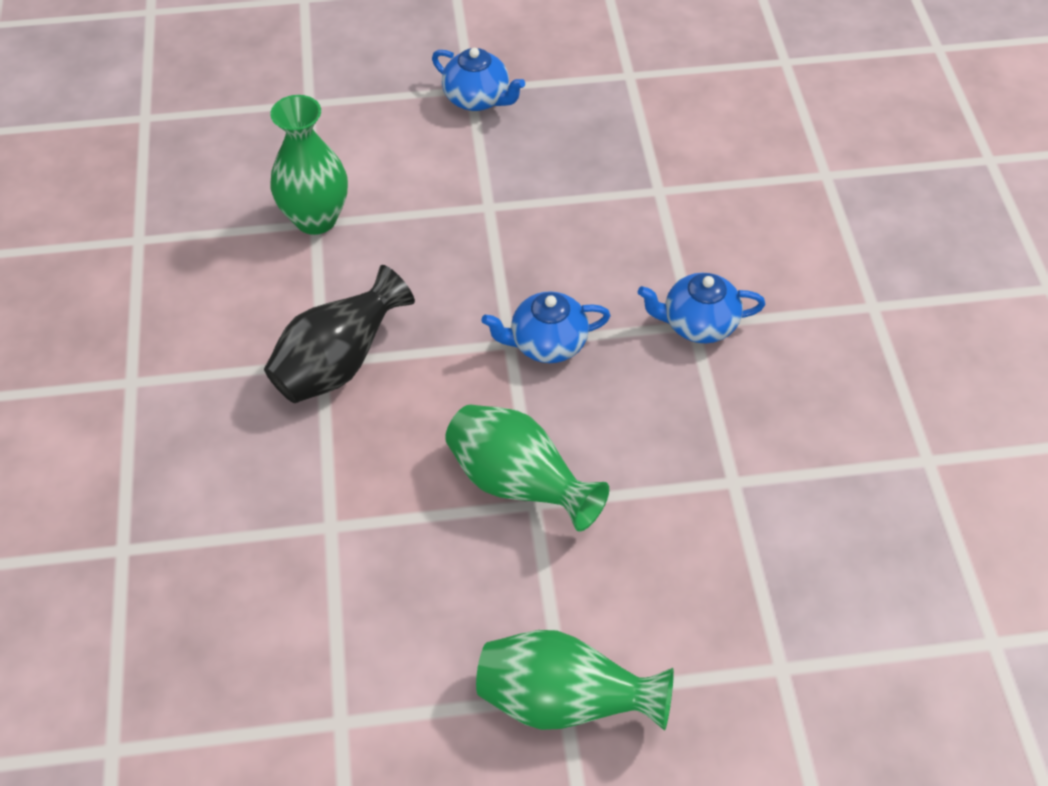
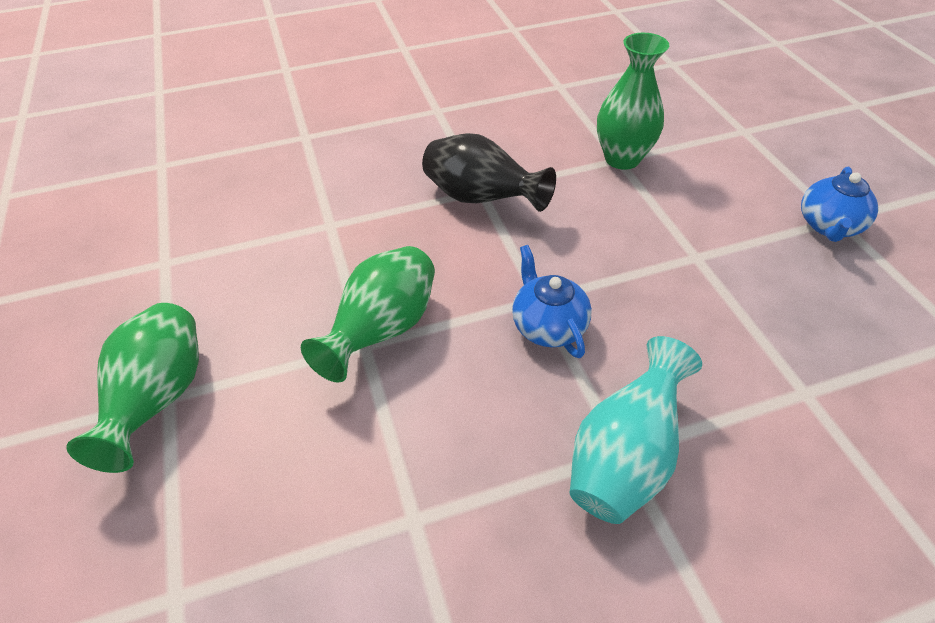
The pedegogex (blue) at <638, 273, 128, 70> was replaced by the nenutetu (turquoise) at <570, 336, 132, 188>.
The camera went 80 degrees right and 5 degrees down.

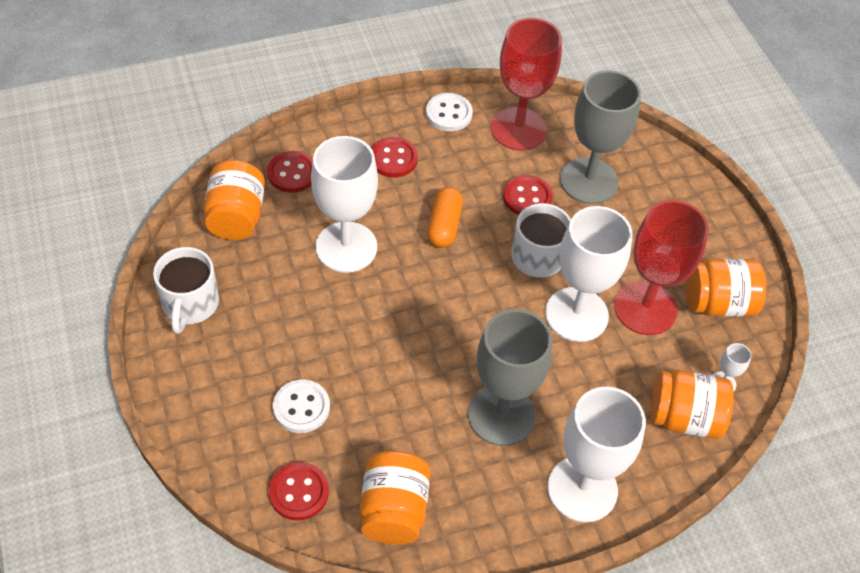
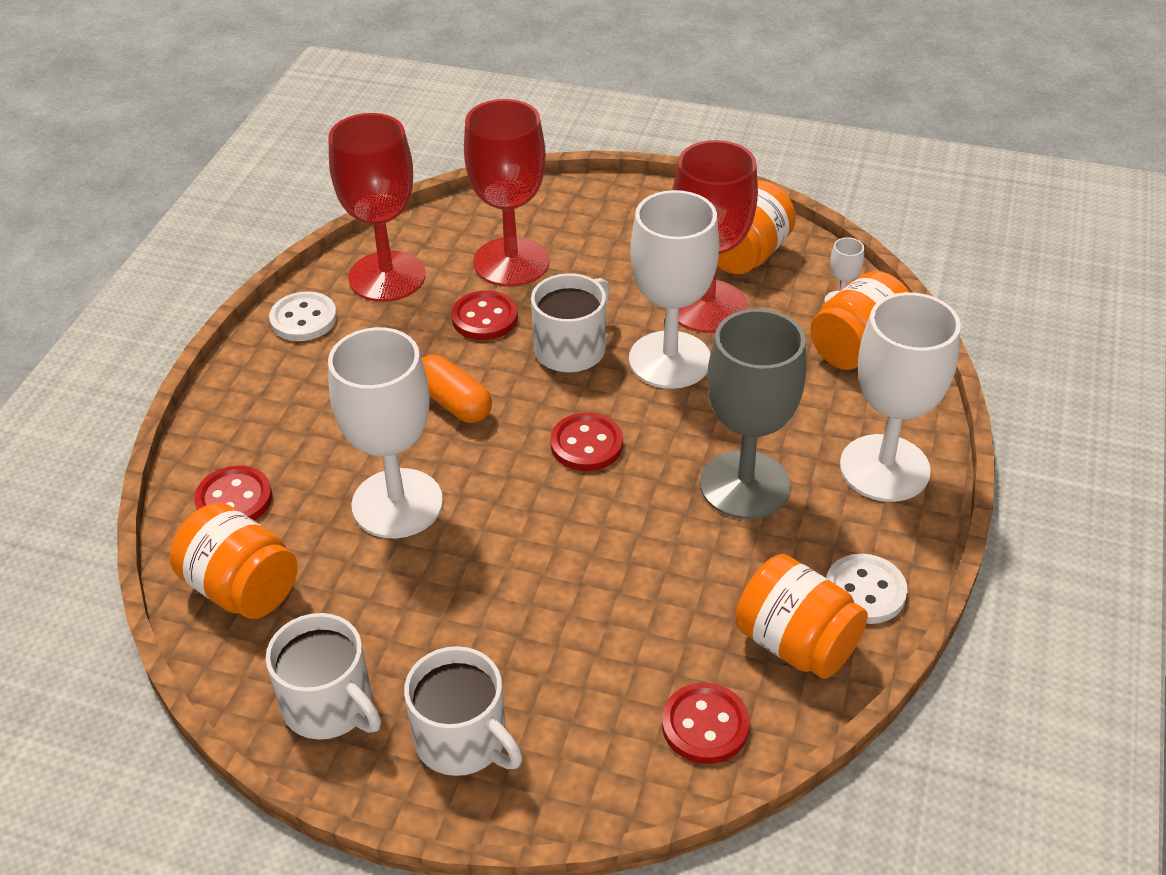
The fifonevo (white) at <404, 646, 119, 130> appeared.
The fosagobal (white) moved from <273, 379, 57, 54> to <826, 554, 81, 70>.
The fosagobal (red) moved from <371, 137, 47, 41> to <550, 412, 73, 59>.
The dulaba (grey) at <560, 70, 81, 134> became the dulaba (red) at <464, 99, 86, 188>.
The camera went 50 degrees left and 10 degrees down.

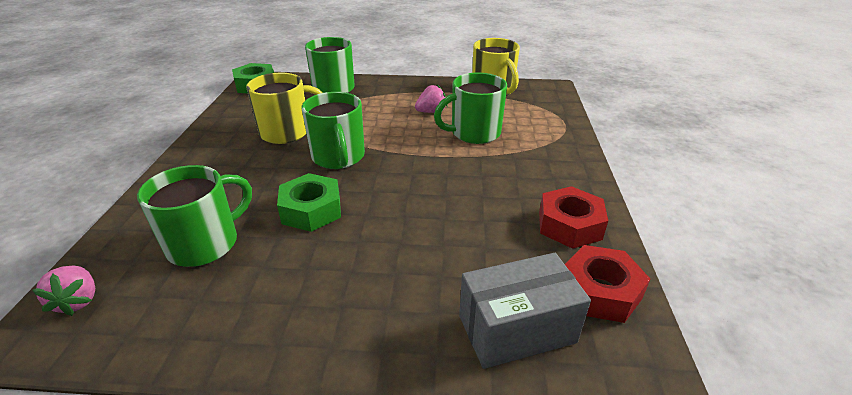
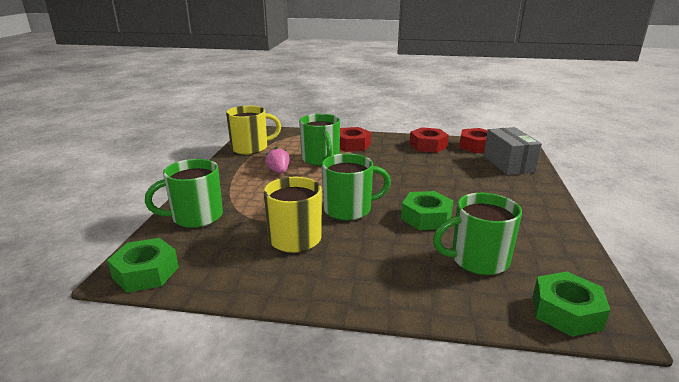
The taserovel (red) at <340, 127, 31, 25> appeared.
The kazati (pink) at <33, 266, 62, 50> was replaced by the taserovel (green) at <533, 272, 77, 65>.
The fifonevo (green) at <137, 165, 115, 102> turned 60 degrees counterclockwise.
The camera went 85 degrees left and 10 degrees down.

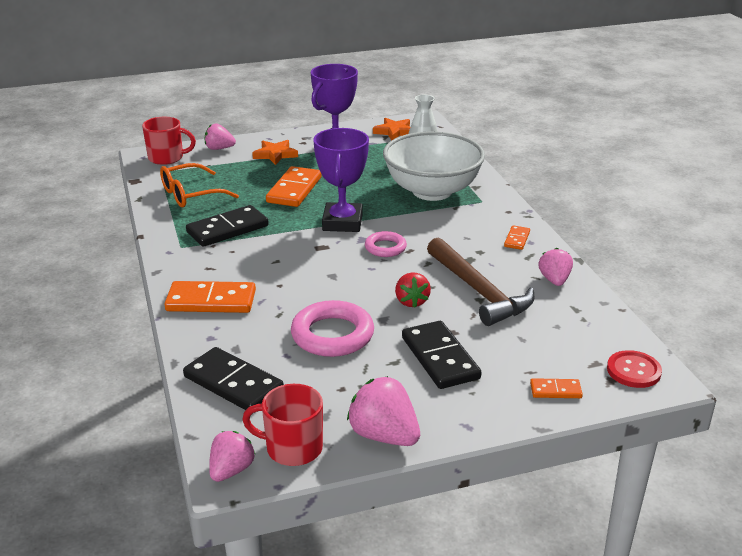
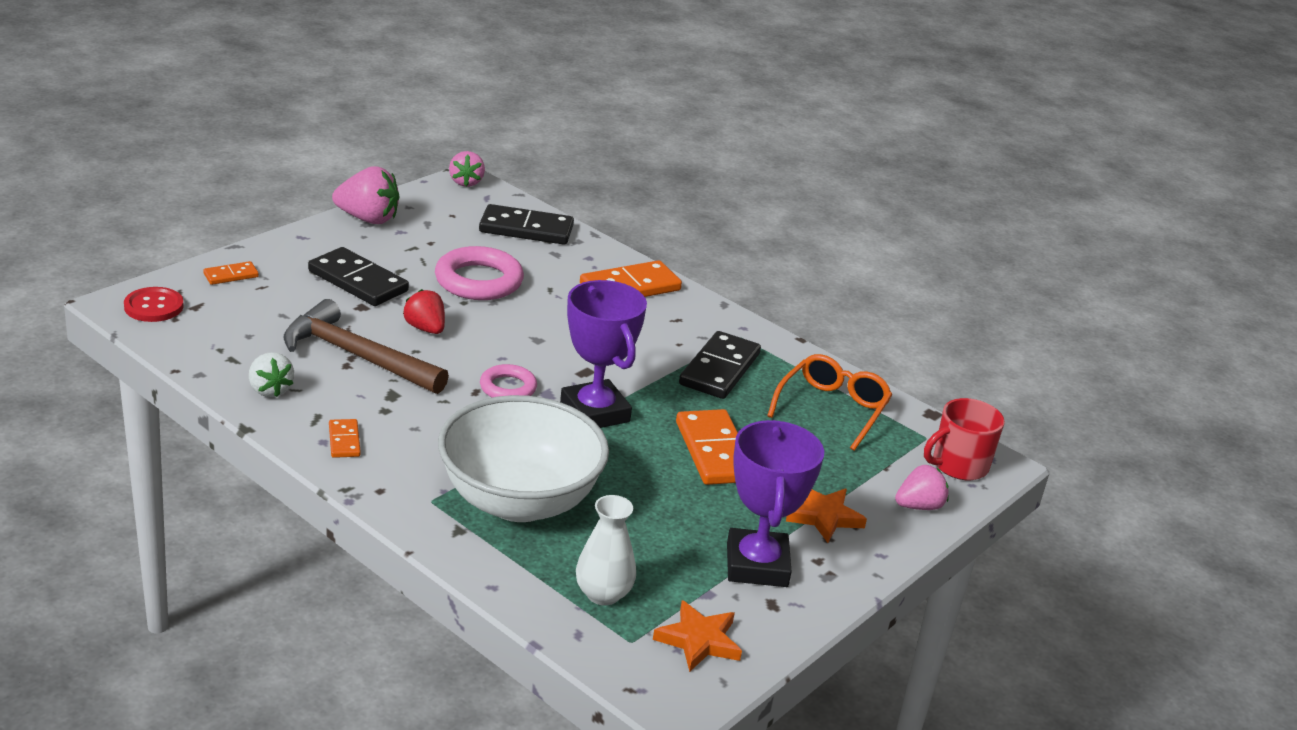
The fifonevo (red) at <242, 384, 81, 82> disappeared.
The kazati (pink) at <539, 248, 34, 38> became the kazati (white) at <249, 352, 45, 45>.
The camera went 145 degrees right and 0 degrees up.

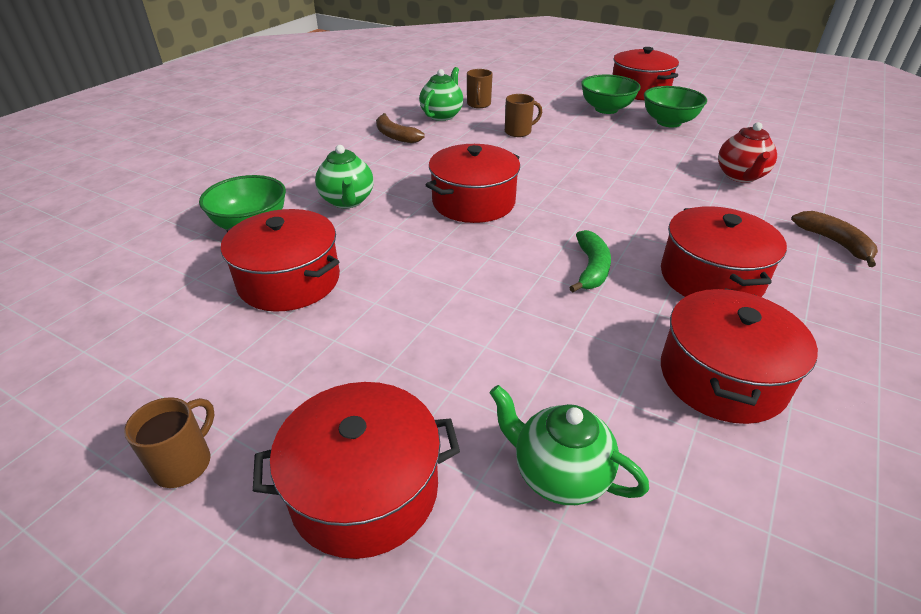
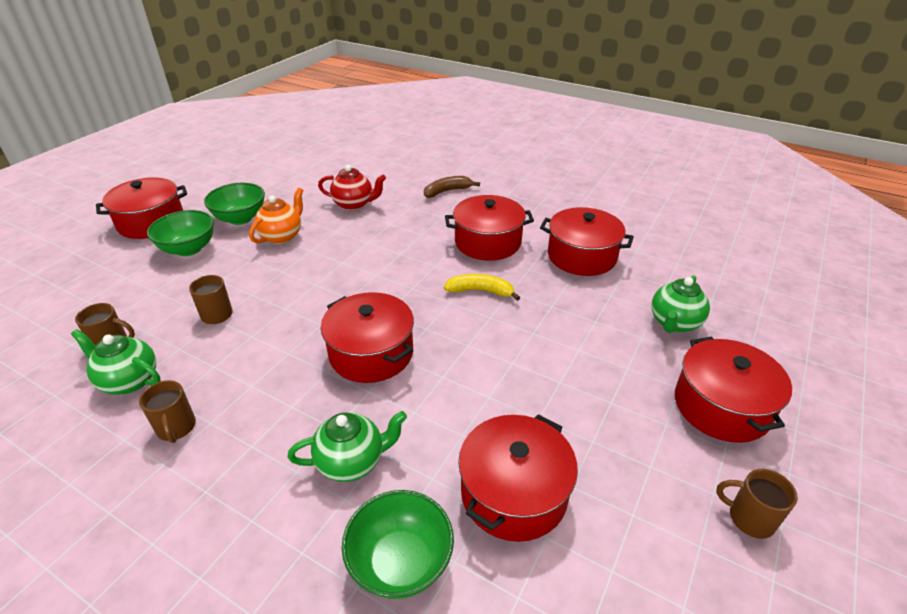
The pedegogex (orange) at <249, 188, 54, 56> appeared.
The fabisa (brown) at <376, 113, 49, 30> was replaced by the fifonevo (brown) at <139, 380, 57, 63>.
The fabisa (green) at <569, 230, 42, 62> became the fabisa (yellow) at <444, 274, 76, 27>.
The camera went 90 degrees left and 0 degrees up.

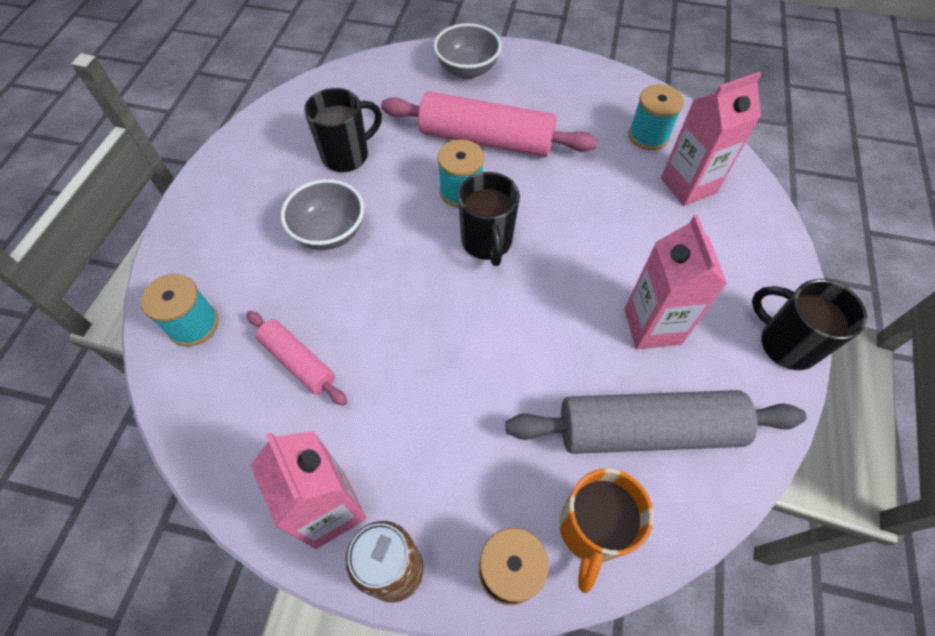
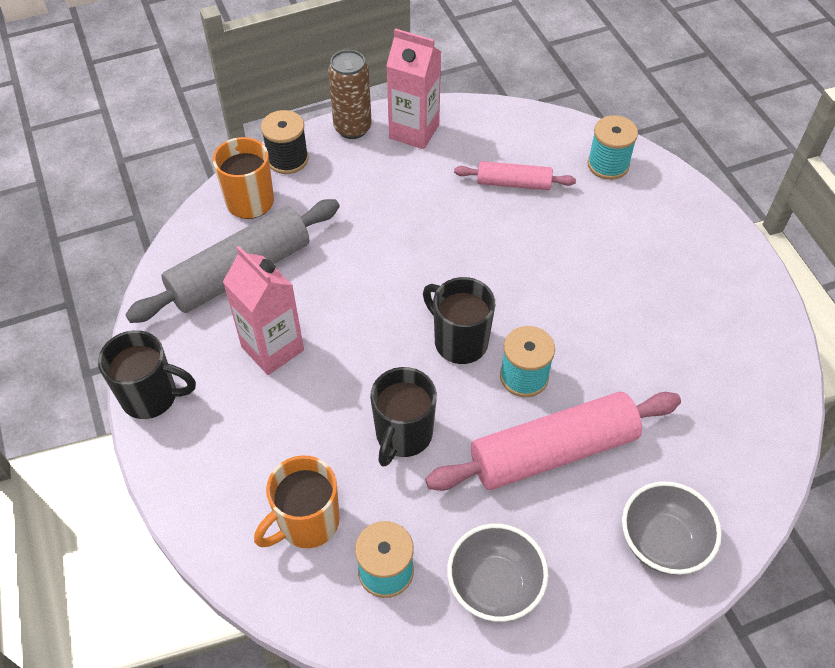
The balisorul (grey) moved from <281, 179, 83, 71> to <447, 524, 102, 98>.
The fifonevo (black) moved from <304, 88, 78, 84> to <370, 367, 67, 100>.
The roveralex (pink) at <661, 72, 101, 134> was replaced by the fifonevo (orange) at <254, 455, 86, 93>.
The camera went 145 degrees right and 5 degrees down.

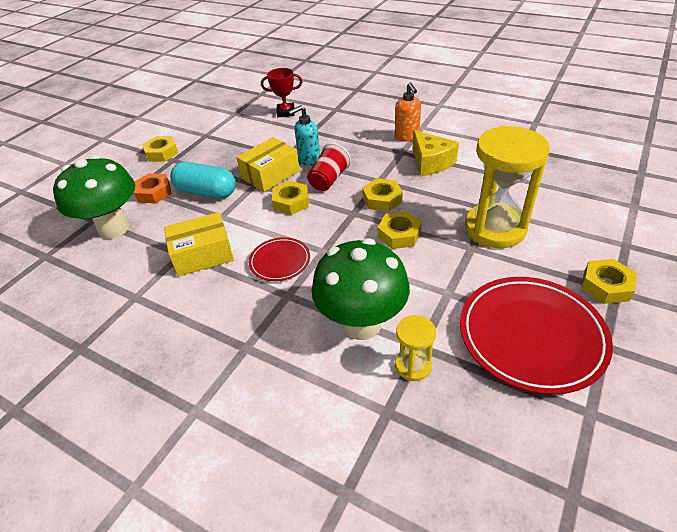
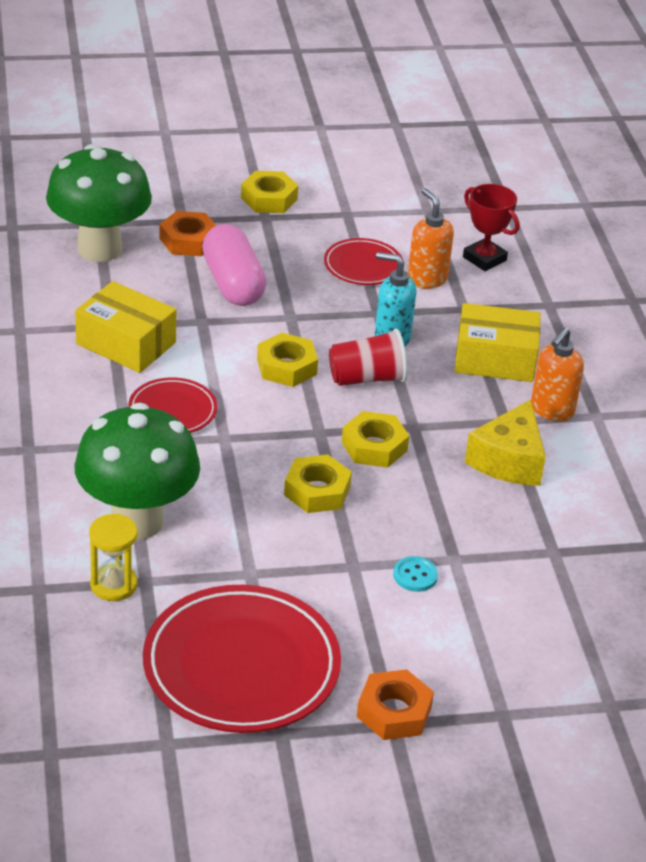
The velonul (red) at <324, 238, 79, 47> appeared.
The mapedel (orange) at <408, 188, 46, 101> appeared.
The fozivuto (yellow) moved from <236, 137, 64, 55> to <455, 303, 86, 79>.
The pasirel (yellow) at <465, 126, 85, 122> was replaced by the fosagobal (turquoise) at <393, 556, 45, 36>.
The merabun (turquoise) at <170, 162, 66, 37> became the merabun (pink) at <202, 224, 64, 82>.
The taserovel (yellow) at <581, 259, 56, 45> became the taserovel (orange) at <357, 669, 77, 71>.
The camera went 45 degrees right and 5 degrees down.

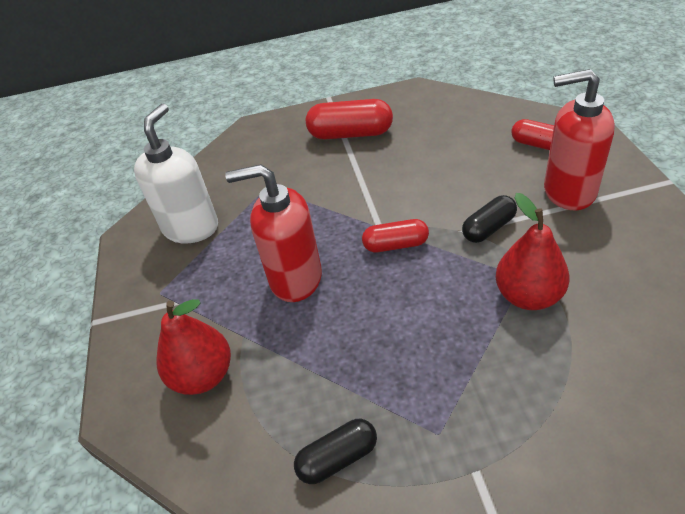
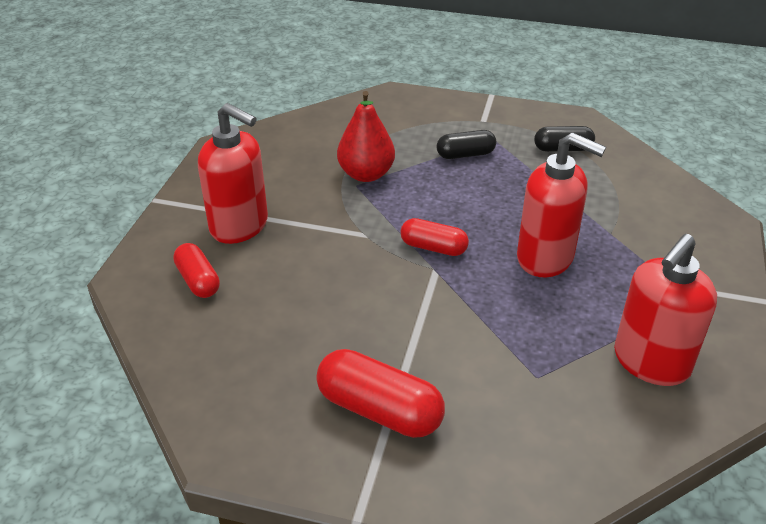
The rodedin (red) at <156, 299, 75, 96> disappeared.
The merabun (black) moved from <462, 195, 55, 48> to <437, 130, 59, 29>.
The mapedel (white) at <134, 104, 84, 140> became the mapedel (red) at <614, 234, 103, 152>.
The camera went 160 degrees left and 5 degrees down.

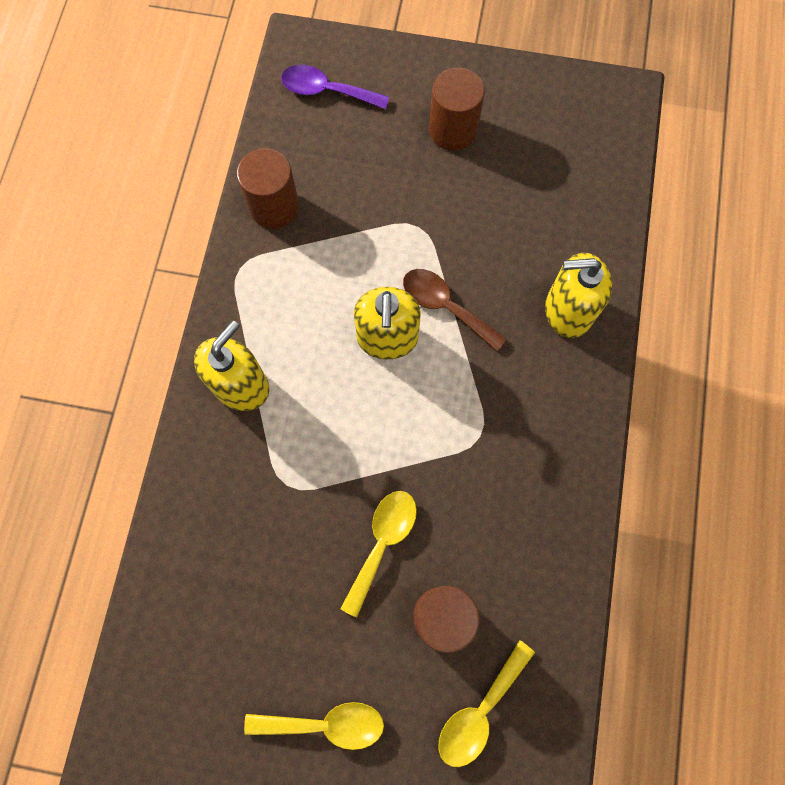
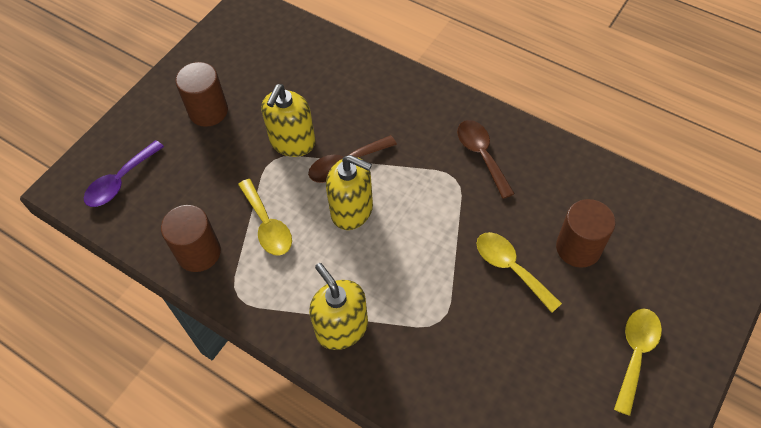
The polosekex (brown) at <457, 120, 58, 79> appeared.
The polosekex (yellow) moved from <438, 640, 97, 127> to <238, 179, 54, 77>.
The mapedel (yellow) moved from <545, 253, 67, 85> to <261, 84, 54, 73>.
The camera went 65 degrees left and 15 degrees down.

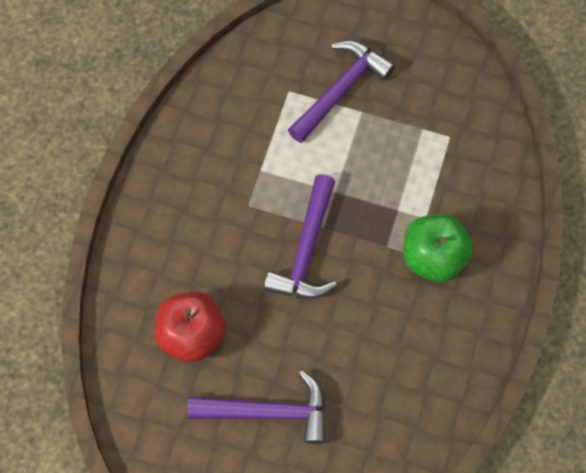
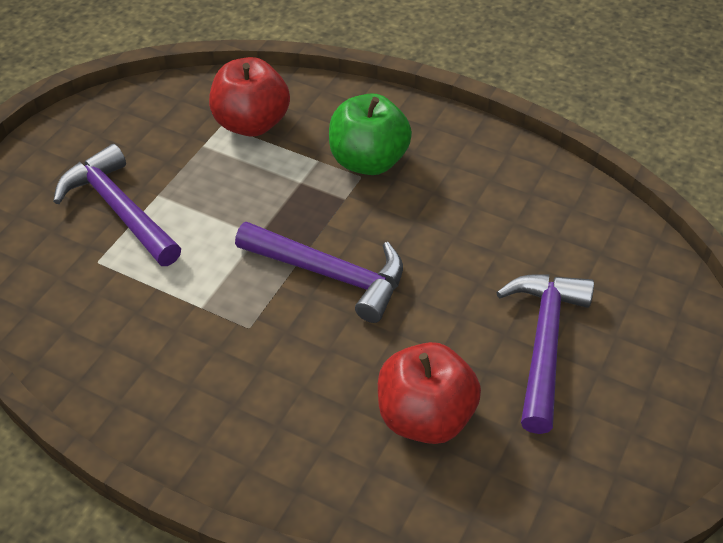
The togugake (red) at <209, 57, 81, 80> appeared.
The camera went 80 degrees left and 20 degrees down.

